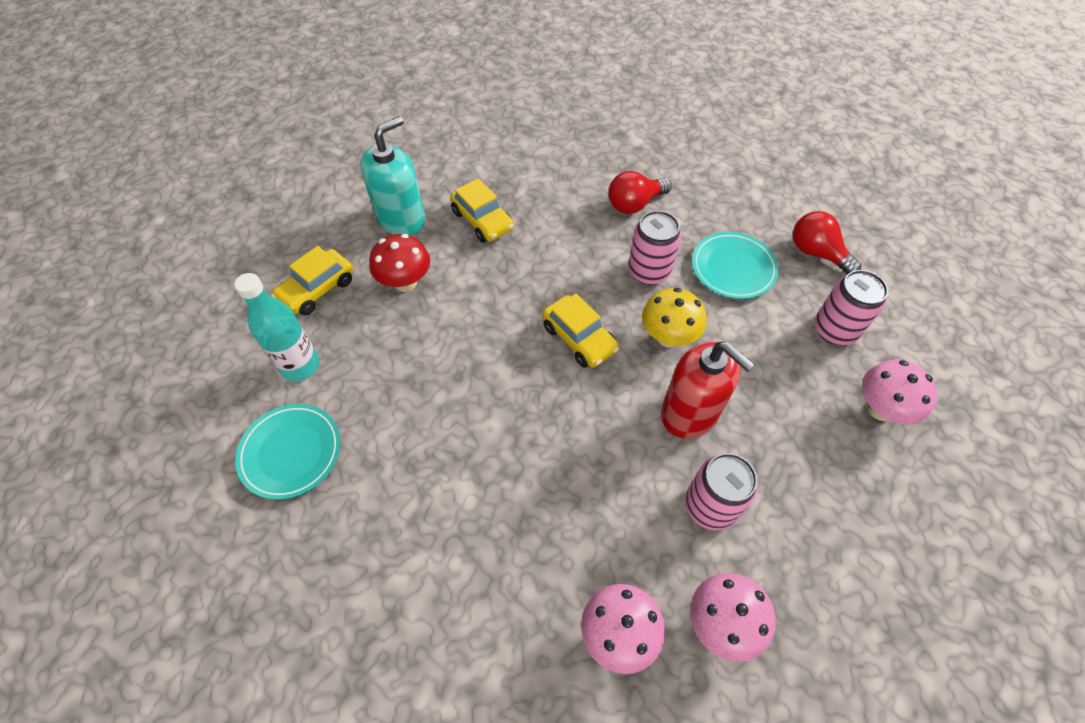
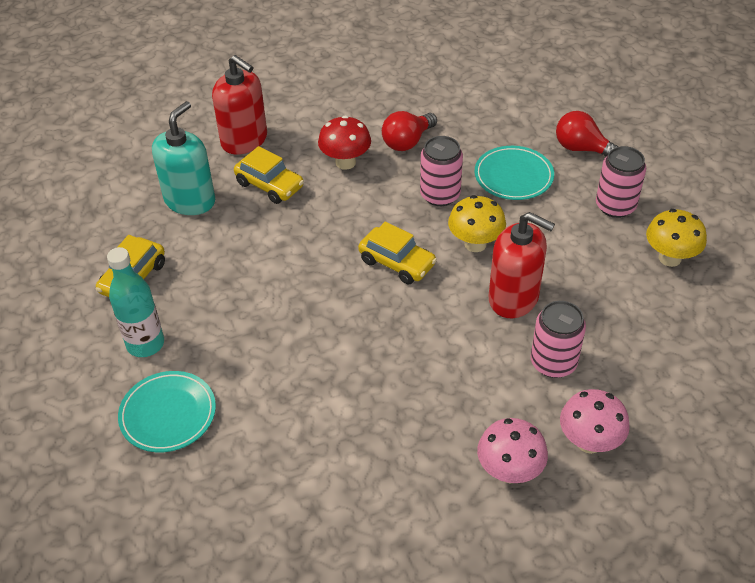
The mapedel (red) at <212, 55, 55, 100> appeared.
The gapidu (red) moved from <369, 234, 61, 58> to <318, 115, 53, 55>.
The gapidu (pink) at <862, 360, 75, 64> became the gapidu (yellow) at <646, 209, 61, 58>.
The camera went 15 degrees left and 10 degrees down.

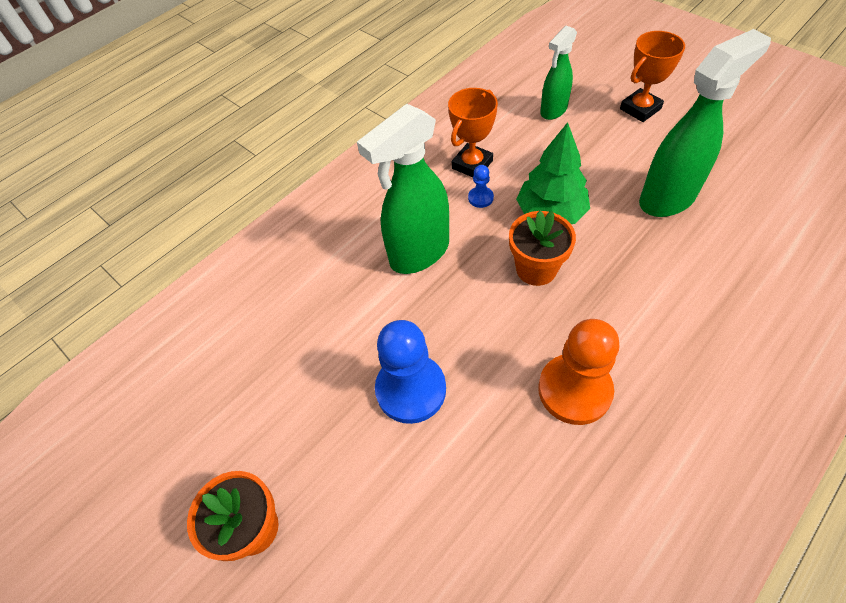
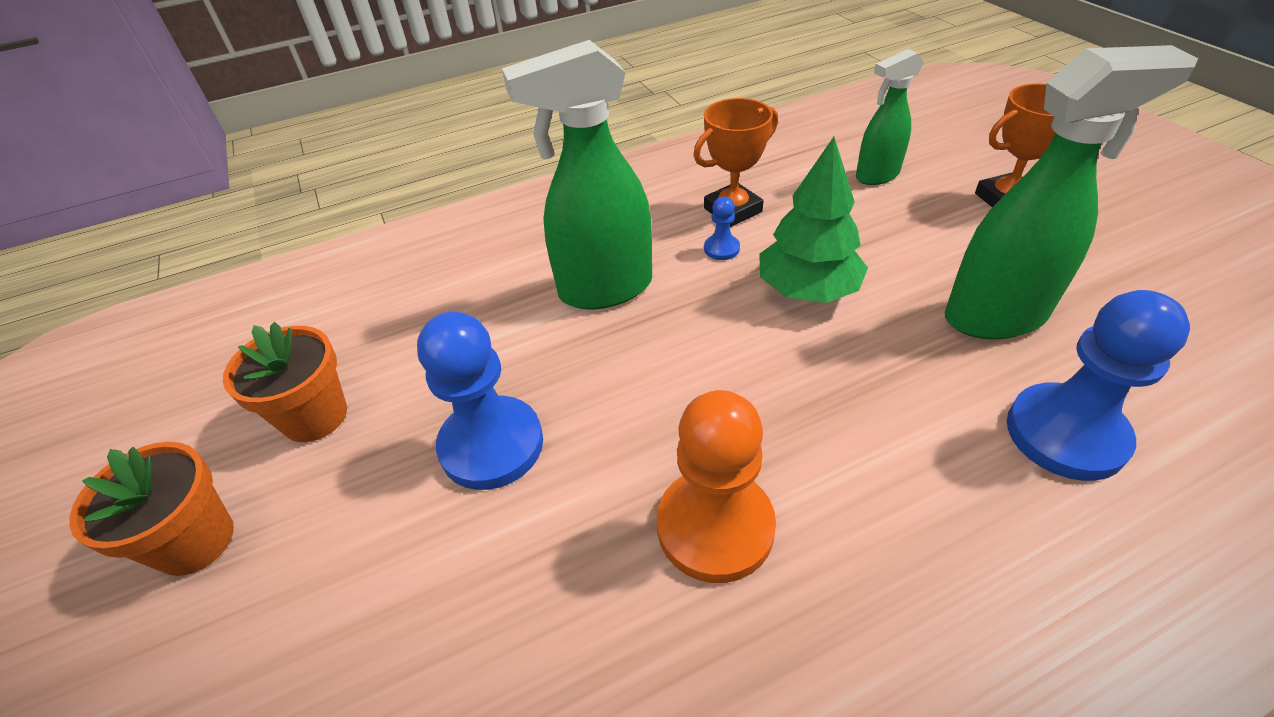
The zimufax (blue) at <1007, 290, 183, 191> appeared.
The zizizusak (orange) moved from <509, 211, 67, 75> to <223, 322, 124, 120>.
The camera went 20 degrees right and 10 degrees down.

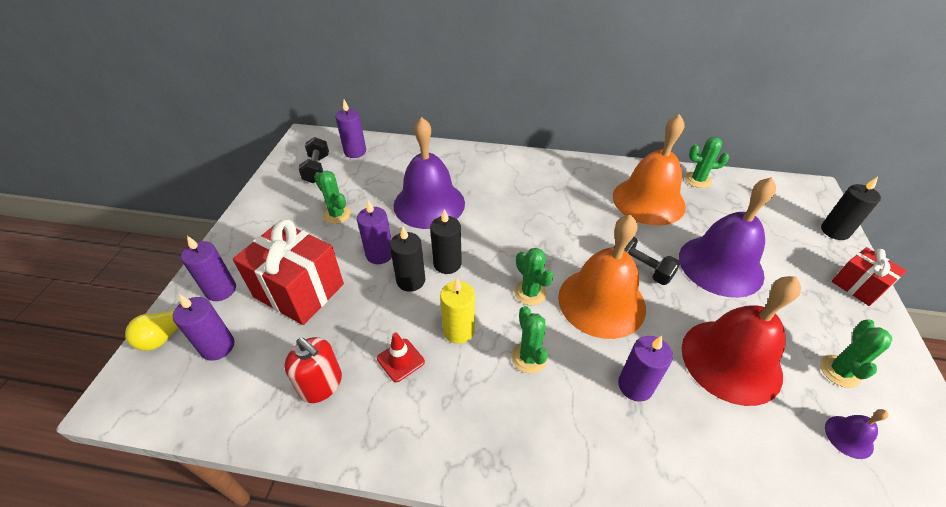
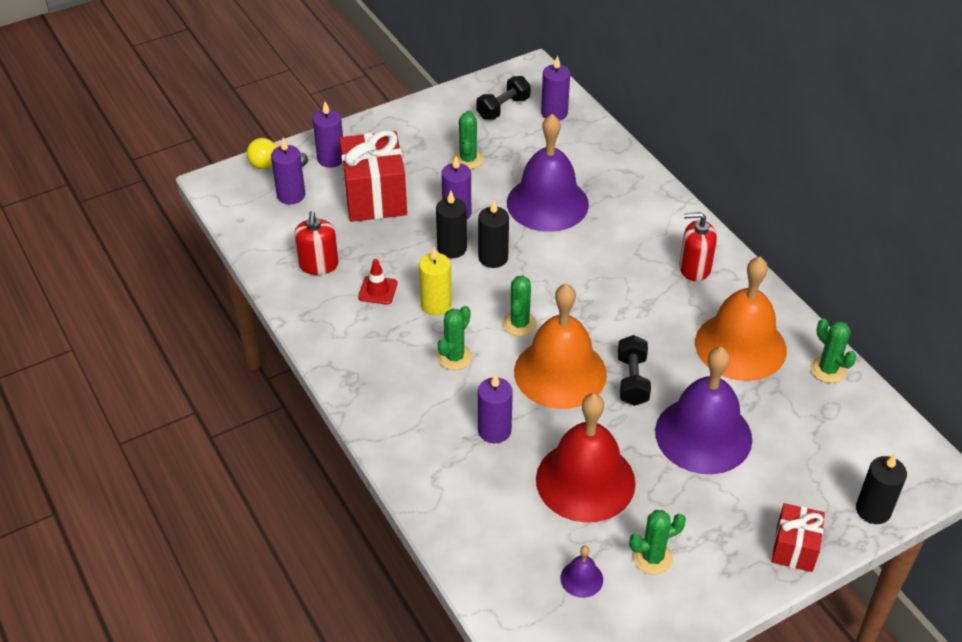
The mapedel (red) at <679, 212, 38, 69> appeared.
The camera went 50 degrees right and 0 degrees up.

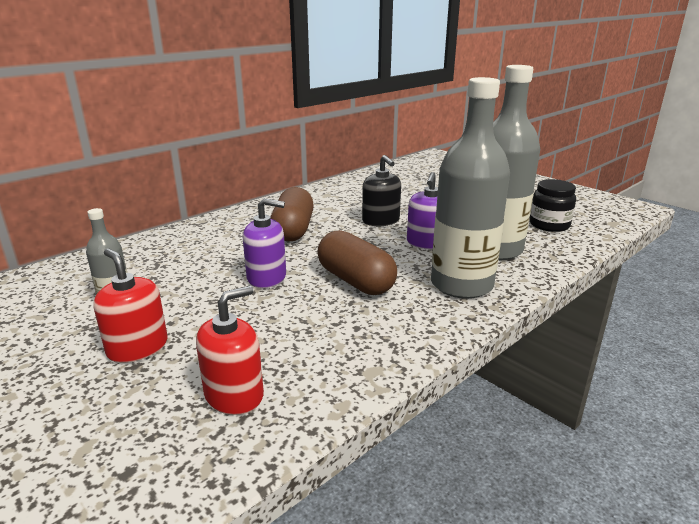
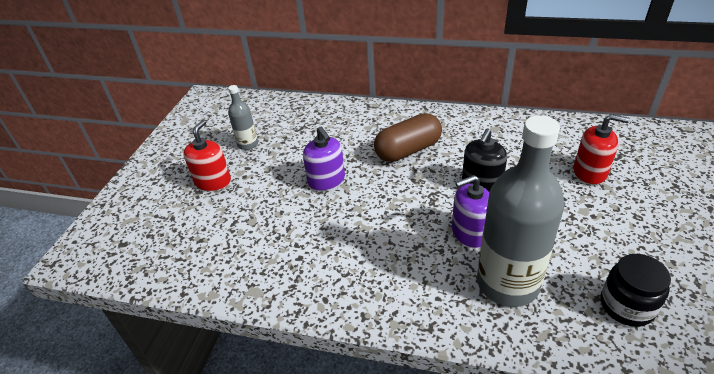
The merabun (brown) at <317, 230, 80, 65> disappeared.
The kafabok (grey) at <431, 77, 79, 222> disappeared.
The mapedel (red) moved from <196, 286, 68, 129> to <573, 114, 57, 71>.
The camera went 60 degrees right and 15 degrees up.

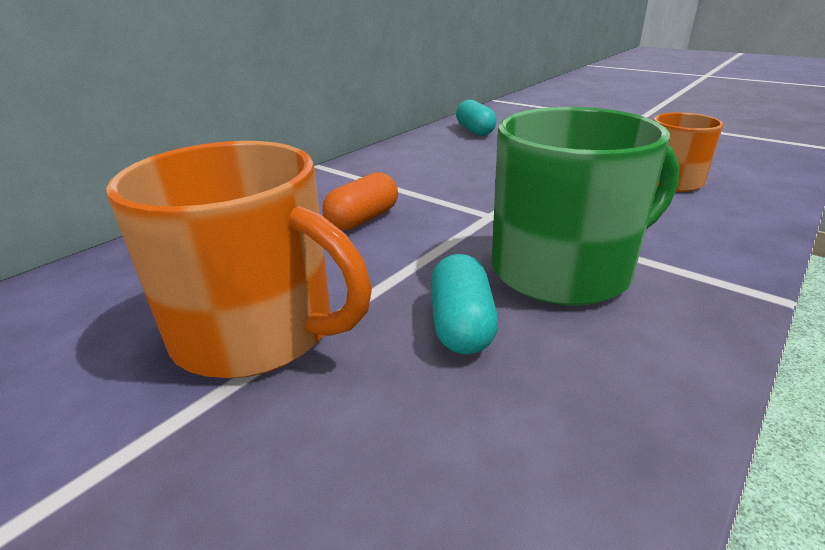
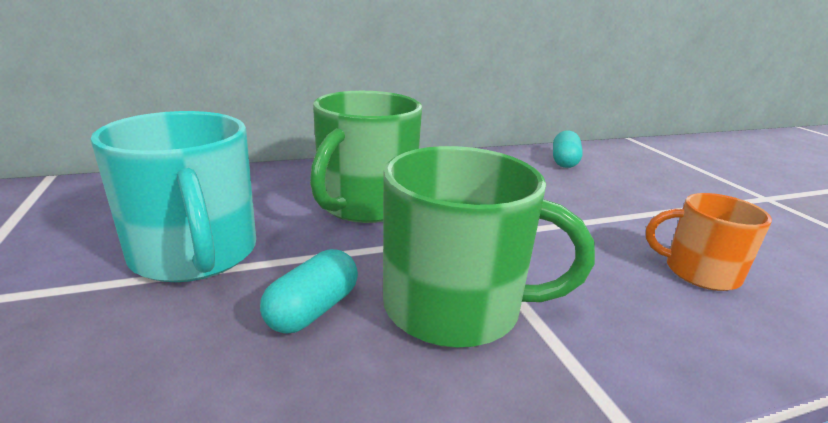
The merabun (orange) at <322, 172, 76, 58> was replaced by the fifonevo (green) at <310, 91, 112, 132>.
The fifonevo (orange) at <106, 141, 266, 237> became the fifonevo (turquoise) at <91, 111, 165, 171>.
The camera went 30 degrees right and 5 degrees down.

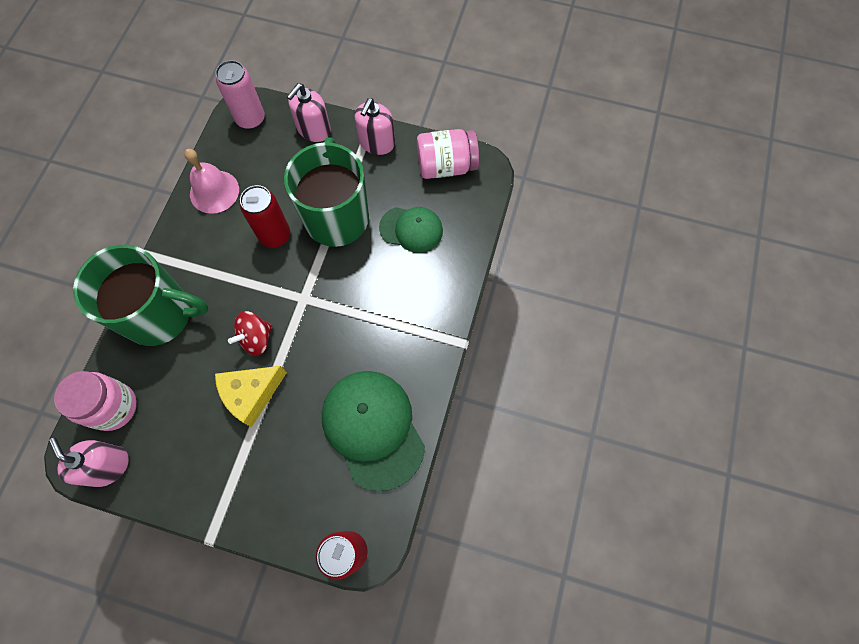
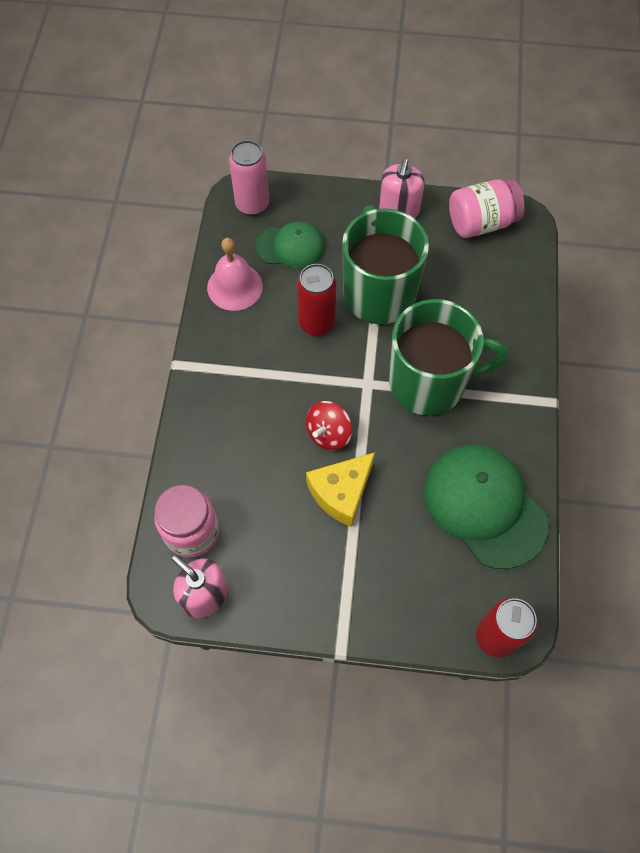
The mapedel (pink) at <287, 83, 44, 59> disappeared.
The fifonevo (green) moved from <73, 245, 135, 101> to <389, 299, 119, 117>.
The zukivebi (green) moved from <379, 207, 64, 46> to <255, 221, 70, 48>.
The camera went 10 degrees left and 5 degrees down.

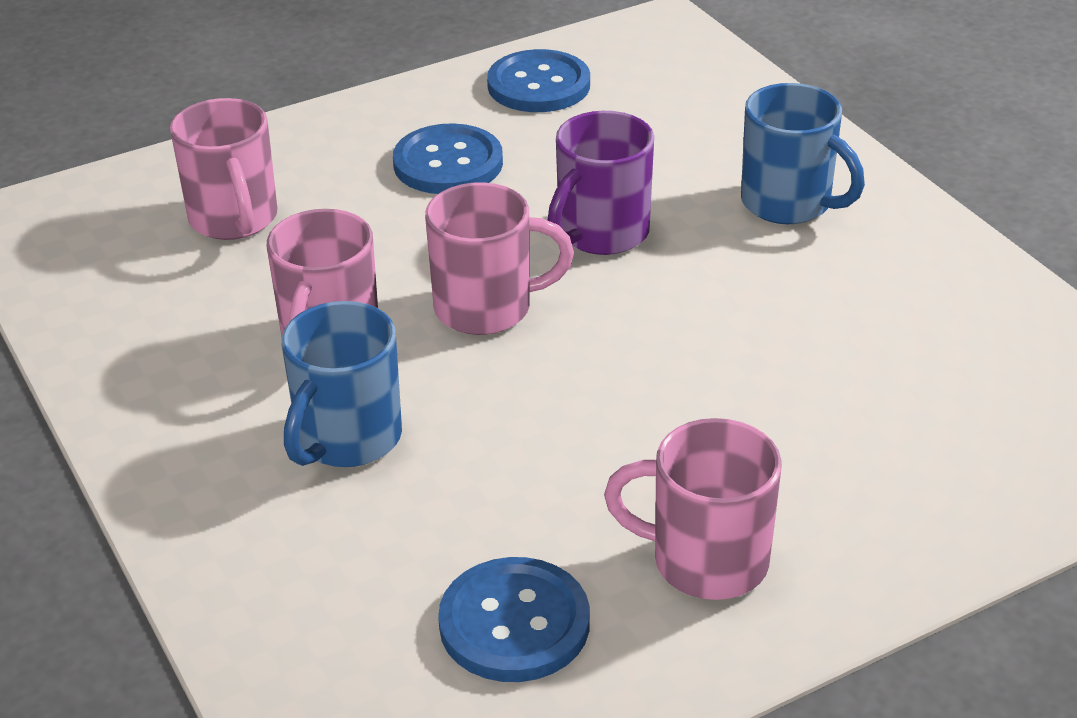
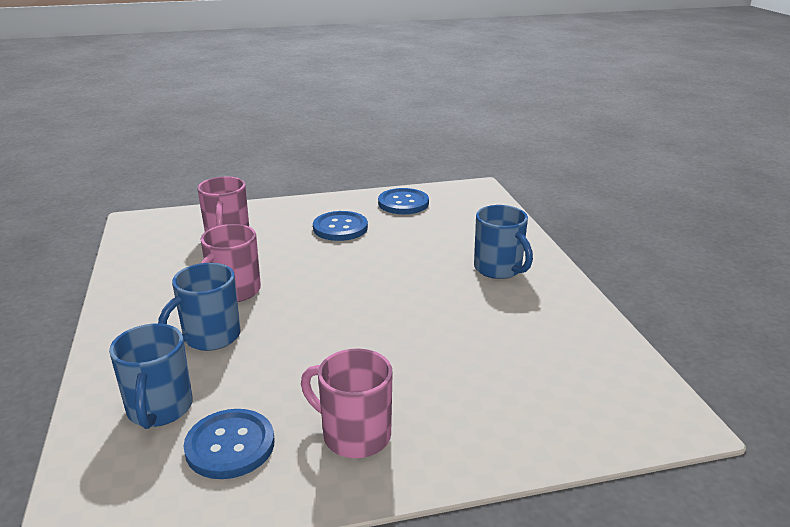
The fifonevo (pink) at <425, 182, 149, 153> disappeared.
The fifonevo (purple) at <548, 111, 106, 144> disappeared.
The fifonevo (blue) at <109, 324, 84, 105> appeared.
The camera went 15 degrees right and 10 degrees down.

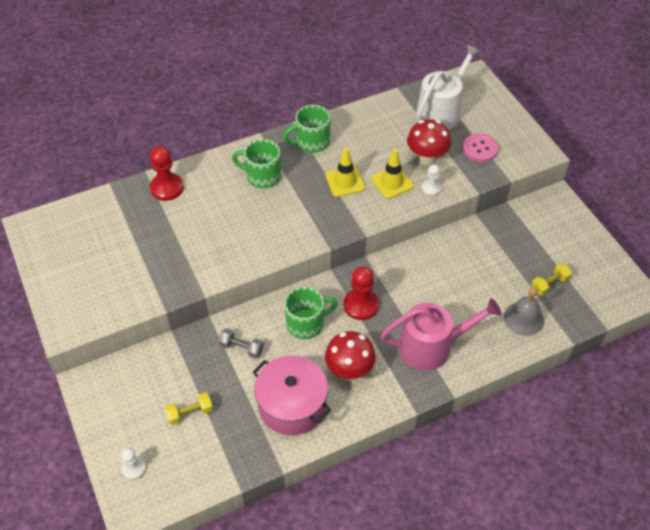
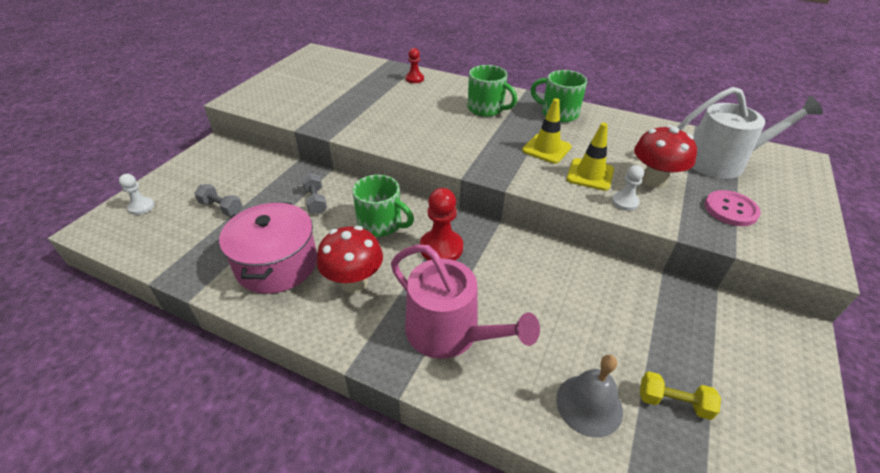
The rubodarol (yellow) at <165, 392, 48, 33> became the rubodarol (grey) at <194, 184, 49, 32>.
The fifonevo (green) at <232, 139, 49, 49> turned 150 degrees clockwise.
The zimufax (red) at <150, 146, 34, 55> changed to 0.59 times the size.
The camera went 50 degrees right and 10 degrees down.

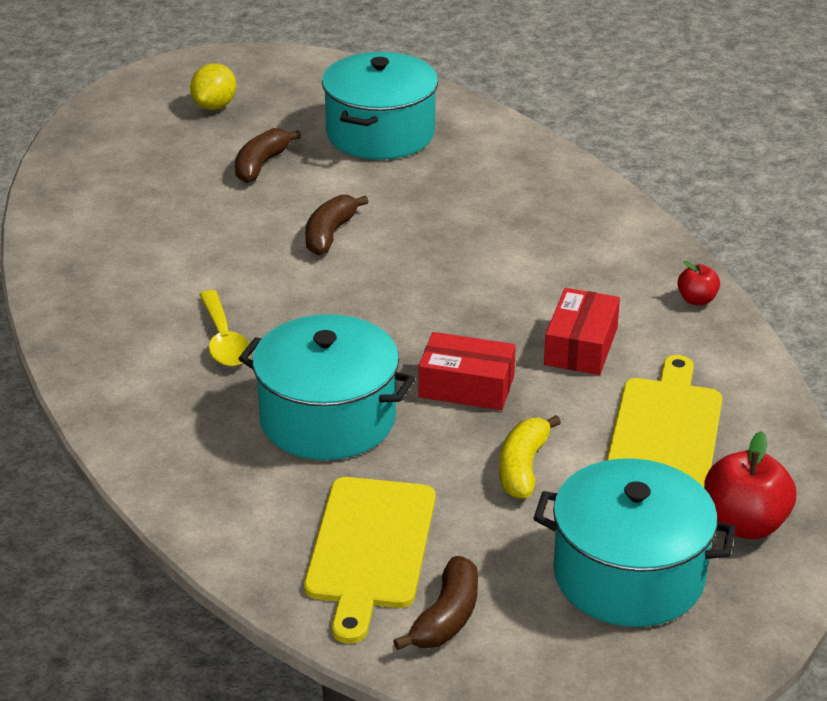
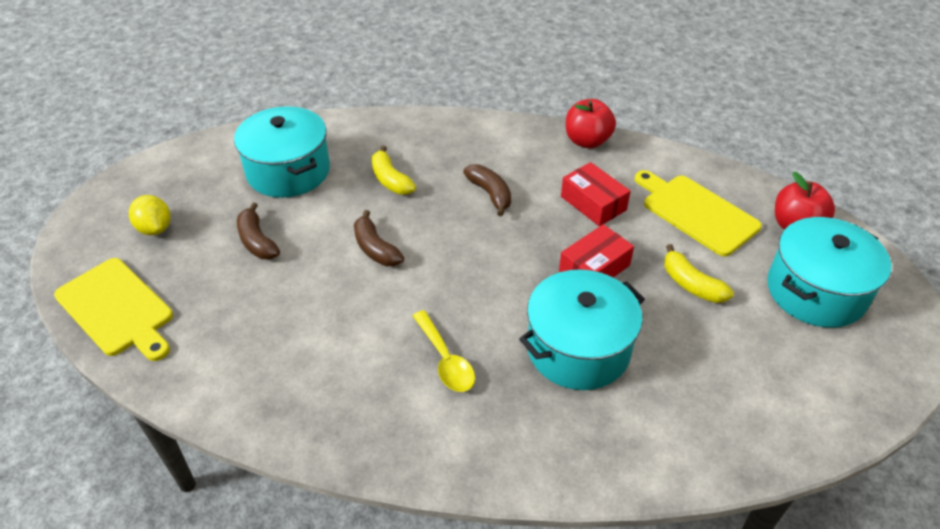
The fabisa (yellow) at <371, 146, 45, 49> appeared.
The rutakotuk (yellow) moved from <304, 477, 132, 167> to <54, 258, 119, 103>.
The fabisa (brown) moved from <393, 556, 85, 94> to <463, 164, 48, 52>.
The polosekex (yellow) at <199, 290, 51, 76> turned 45 degrees clockwise.
The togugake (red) at <677, 261, 43, 44> changed to 1.83 times the size.
The camera went 55 degrees left and 10 degrees up.

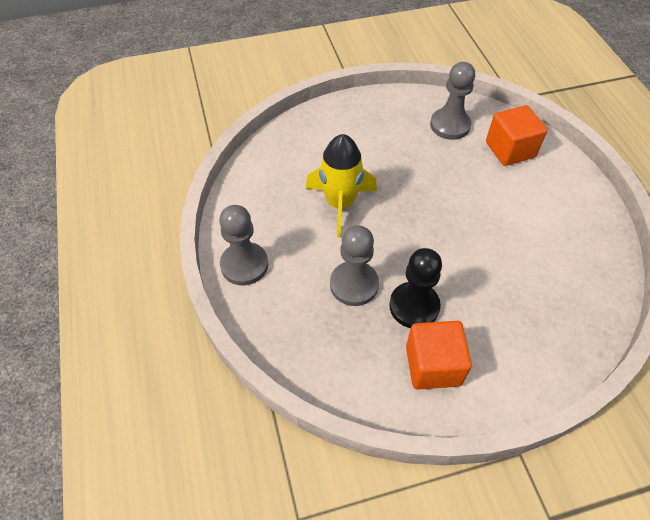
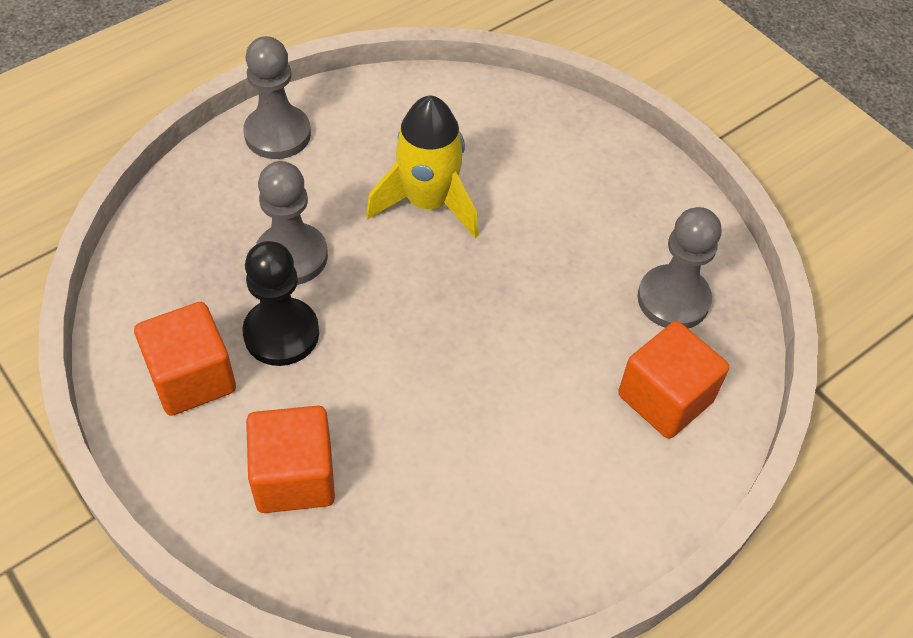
The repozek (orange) at <246, 406, 89, 107> appeared.
The camera went 65 degrees right and 0 degrees up.

